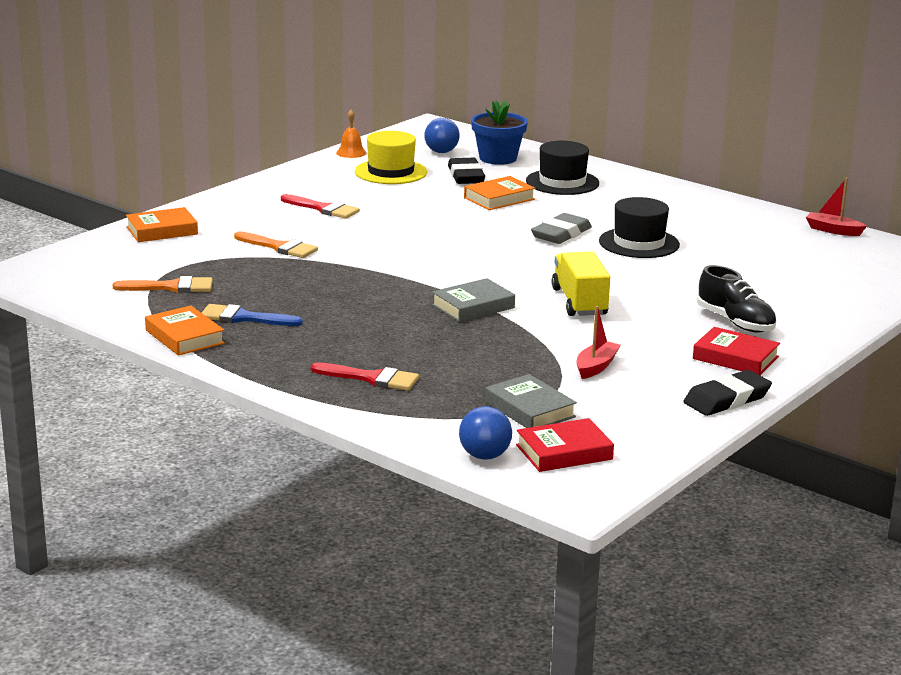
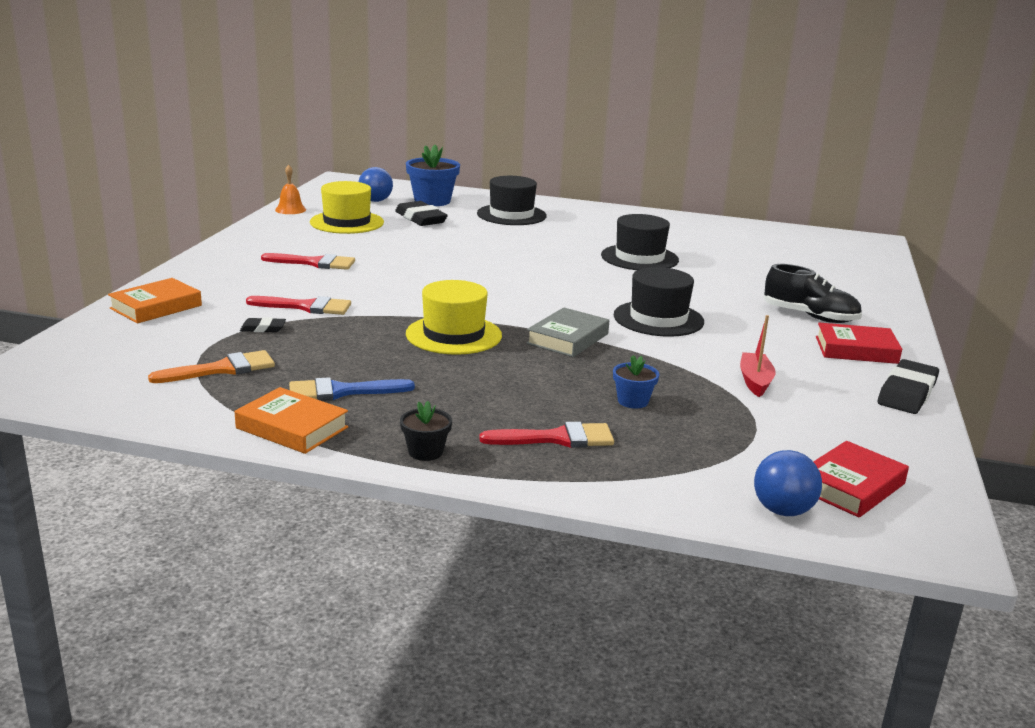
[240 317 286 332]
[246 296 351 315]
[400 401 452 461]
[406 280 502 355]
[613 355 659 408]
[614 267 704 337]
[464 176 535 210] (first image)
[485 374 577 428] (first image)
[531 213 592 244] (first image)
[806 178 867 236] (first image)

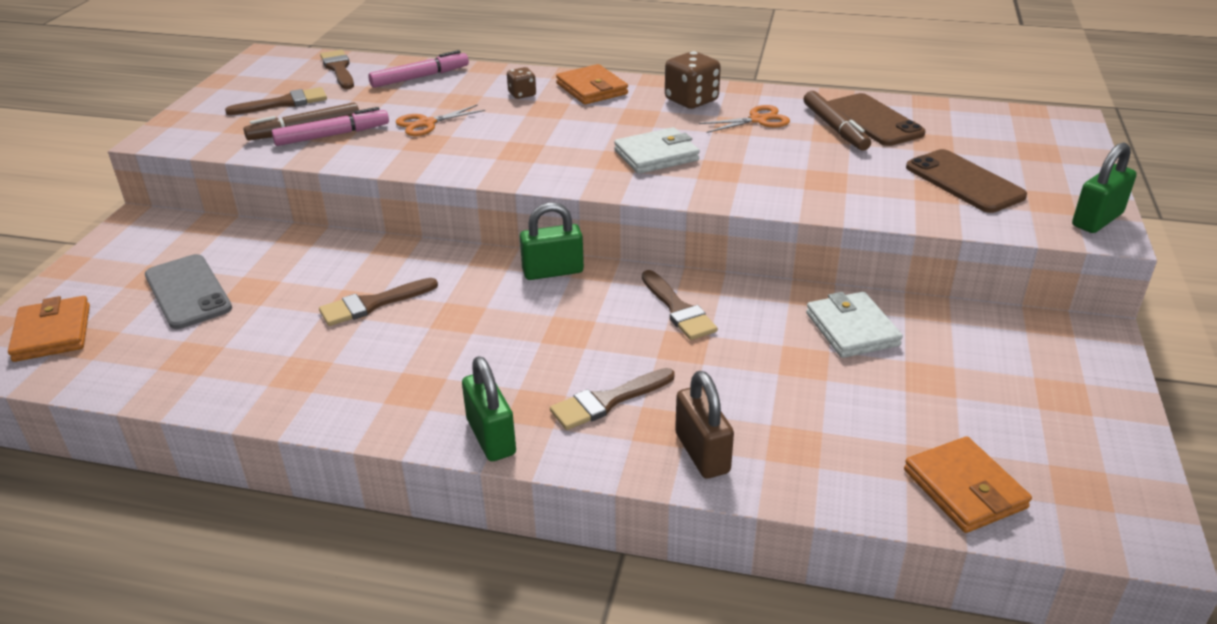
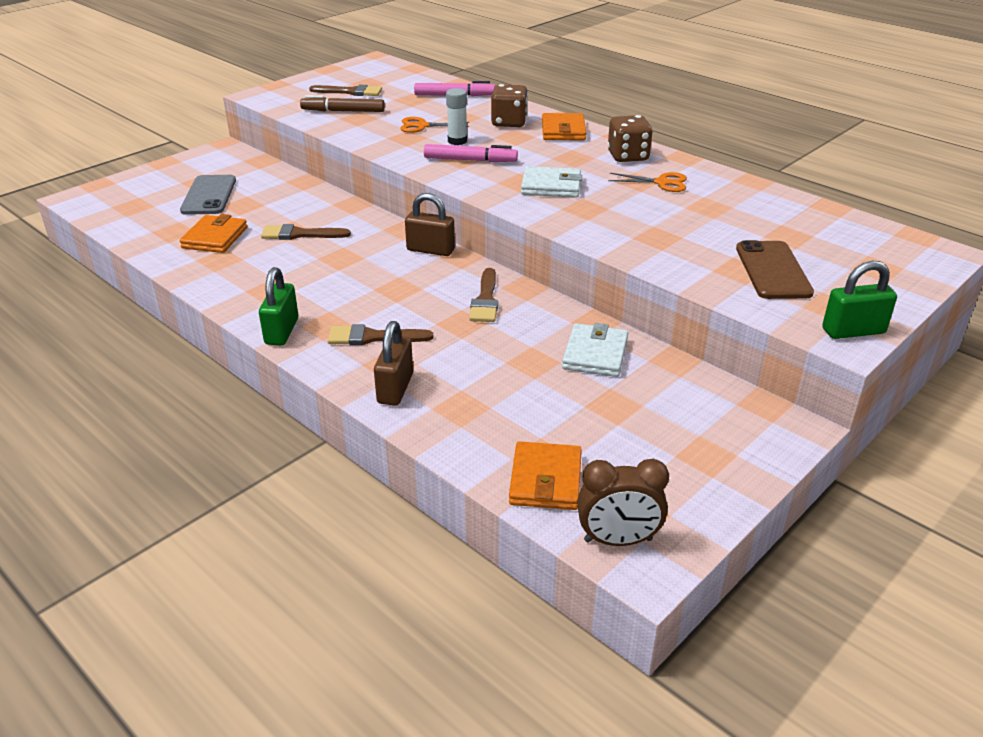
[180 214 247 253]
[405 193 455 256]
[424 144 518 162]
[446 88 467 145]
[491 84 528 127]
[577 459 669 546]
[320 50 354 89] (first image)
[804 91 871 151] (first image)
[828 93 926 146] (first image)

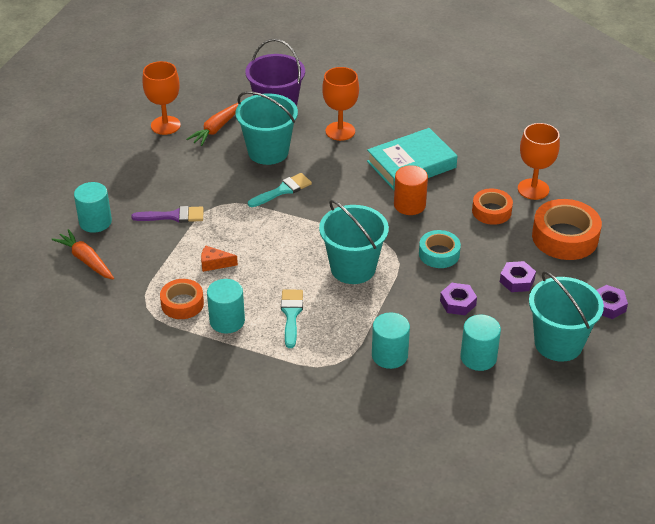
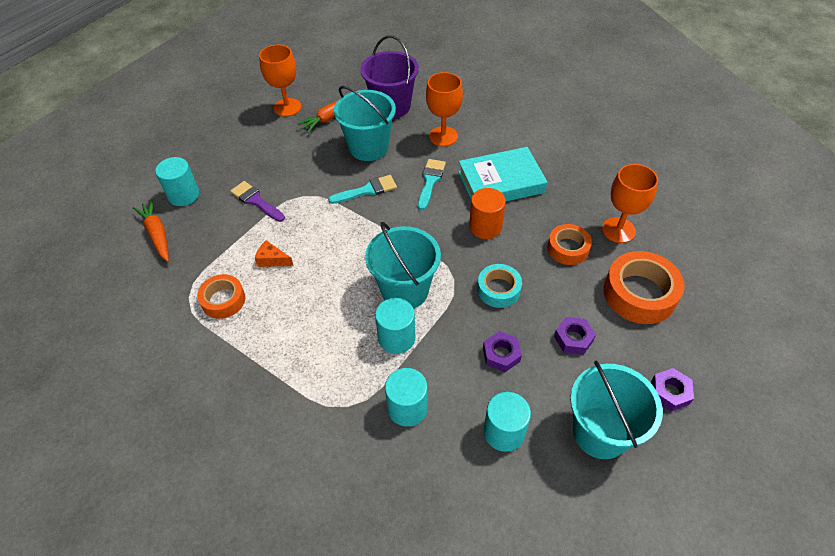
[230 181 285 222]
[375 298 415 354]
[418 159 446 210]

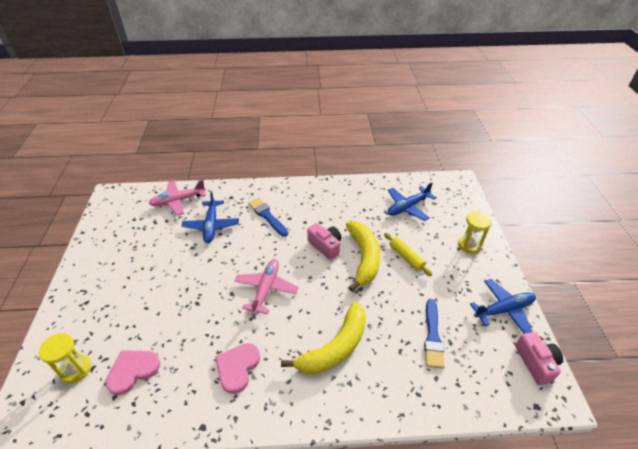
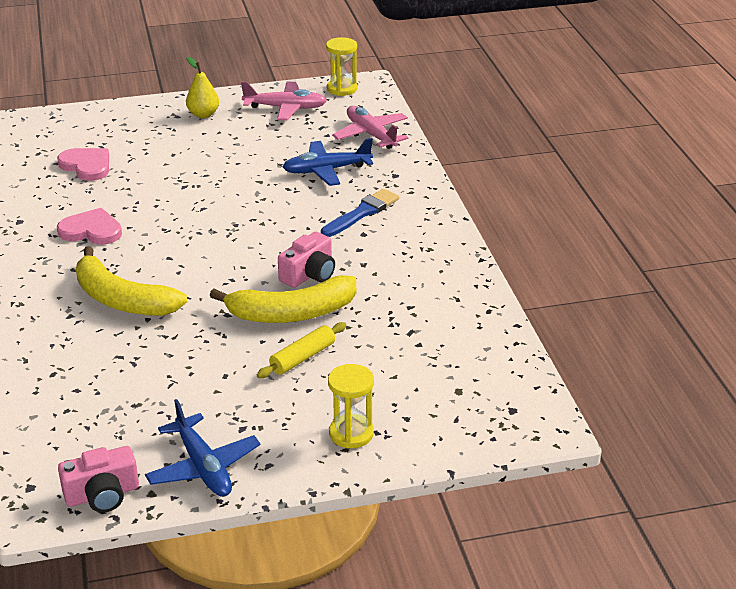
[186 57 219 118]
[241 81 327 120]
[326 37 357 96]
[387 182 436 221] (first image)
[424 299 445 369] (first image)

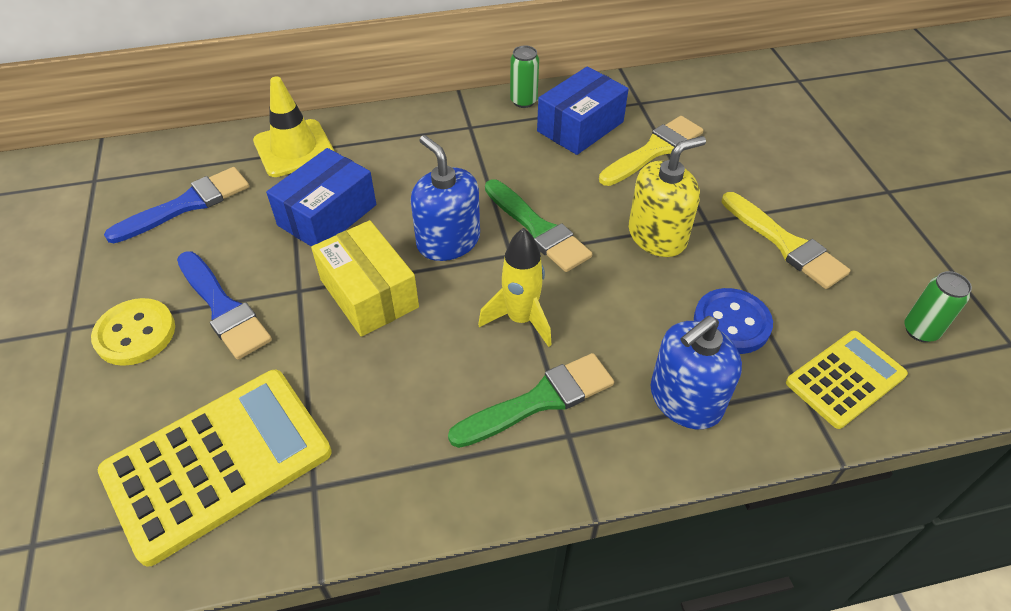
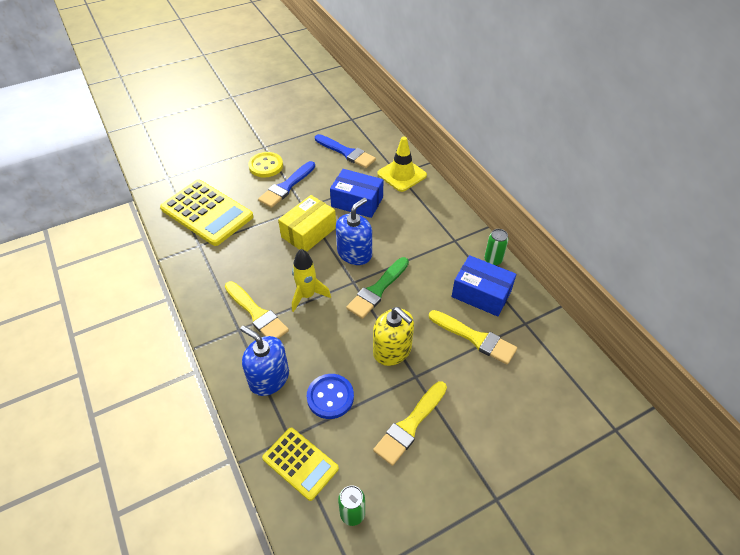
[225 281 289 339]

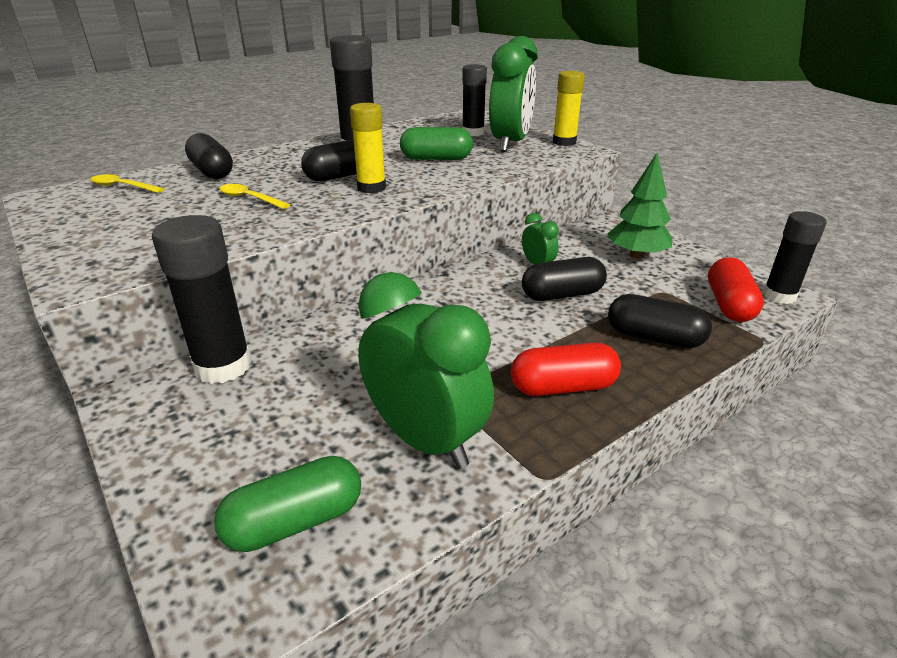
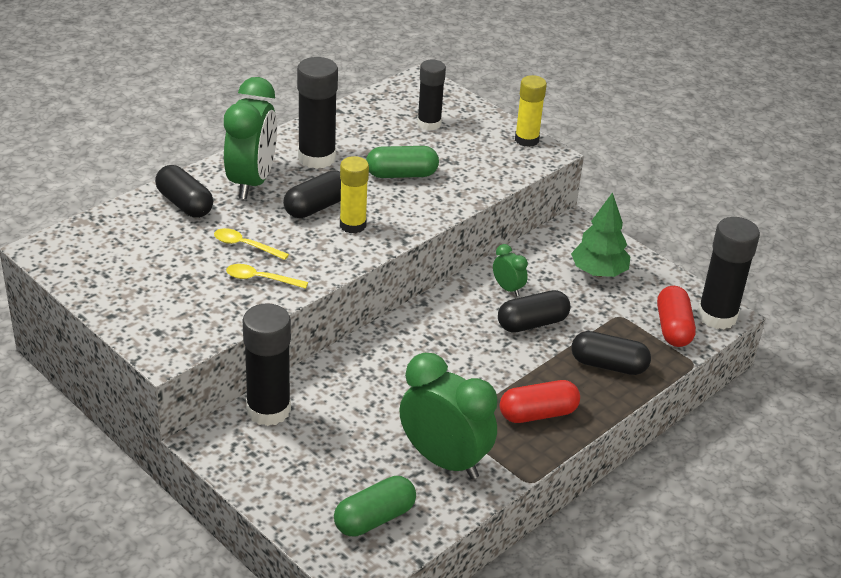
[224 77 277 199]
[226 264 308 289]
[697 217 760 329]

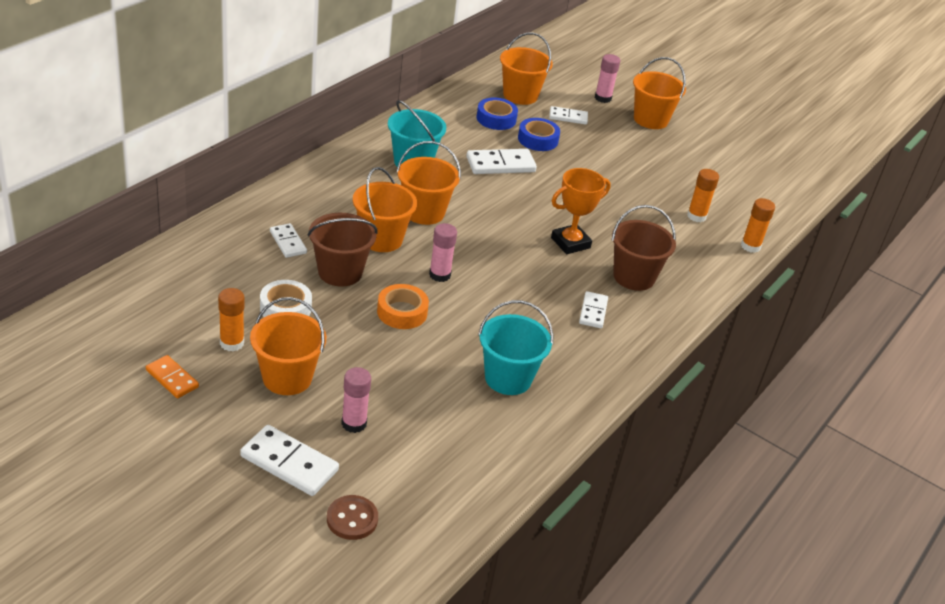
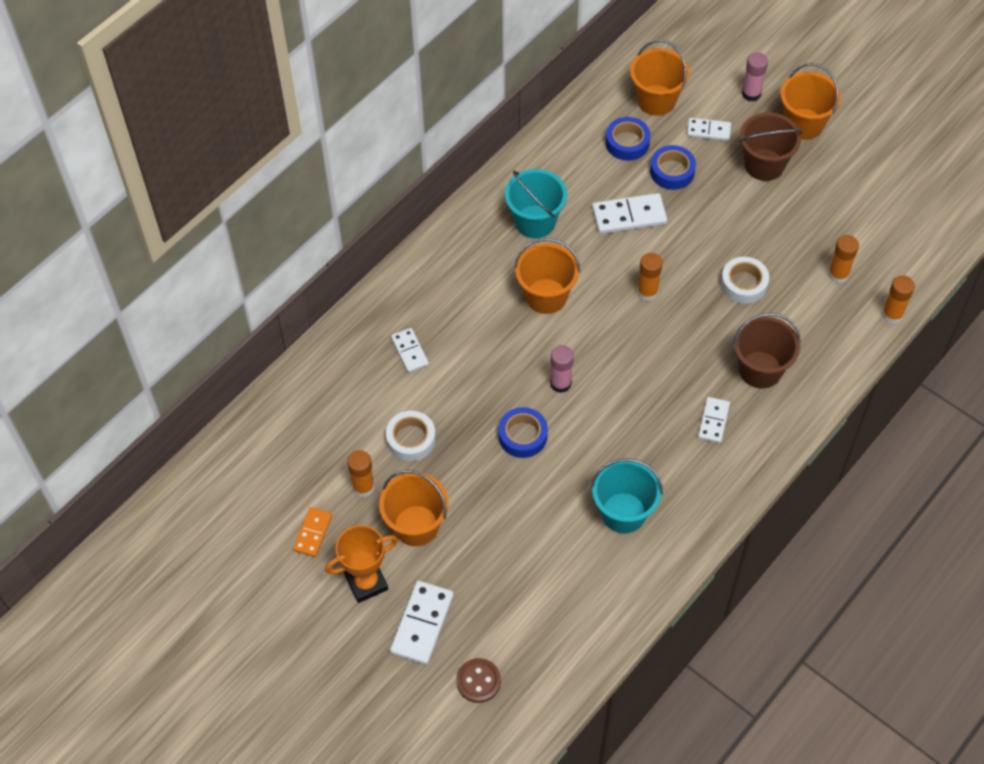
[293 507 332 557]
[325 525 398 603]
[390 581 454 665]
[498 407 548 458]
[637 253 663 301]
[721 257 769 304]
[739 112 802 181]
[341 367 371 433] (first image)
[353 167 417 252] (first image)

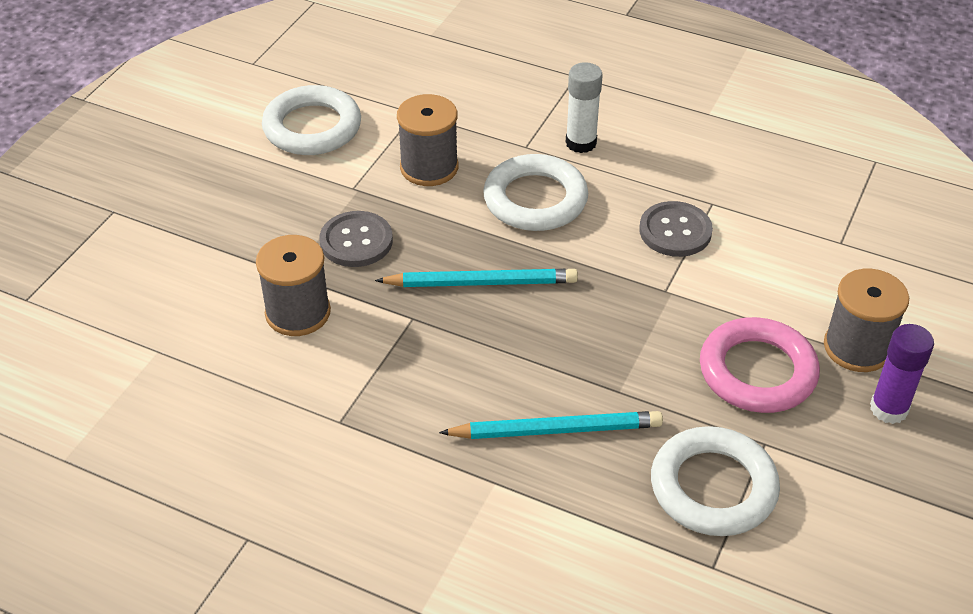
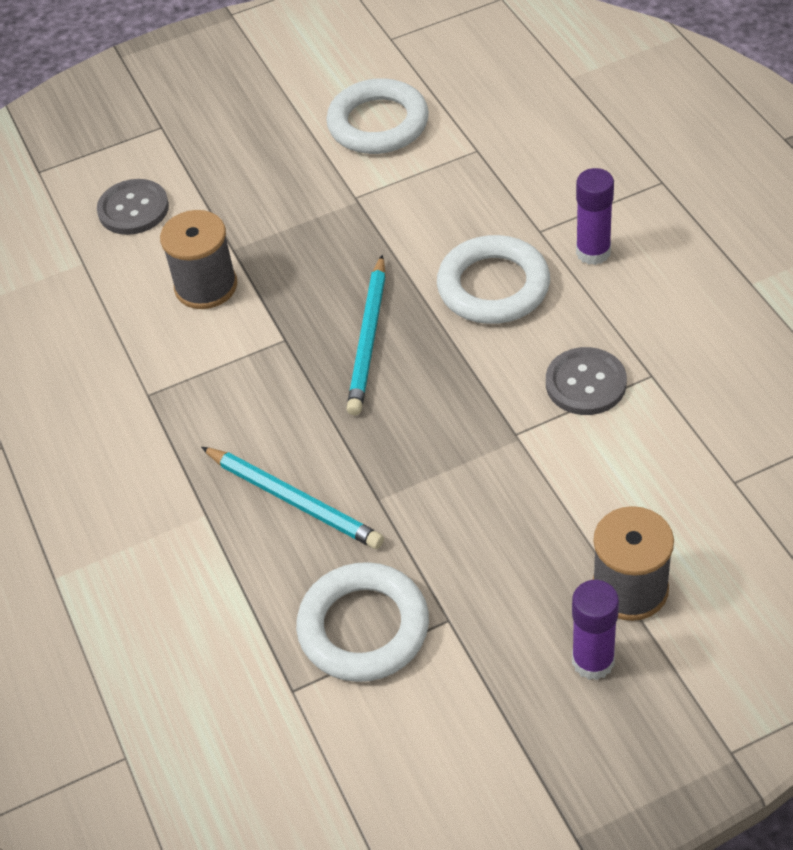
[97 179 169 235]
[347 255 386 415]
[576 168 614 265]
[397 94 459 186] (first image)
[700 317 820 413] (first image)

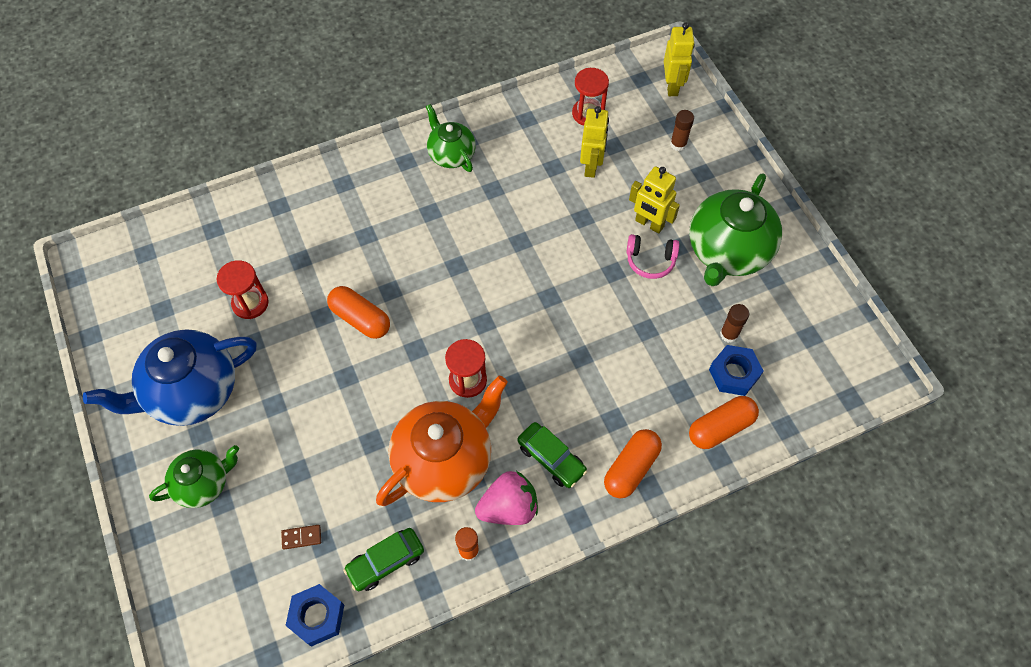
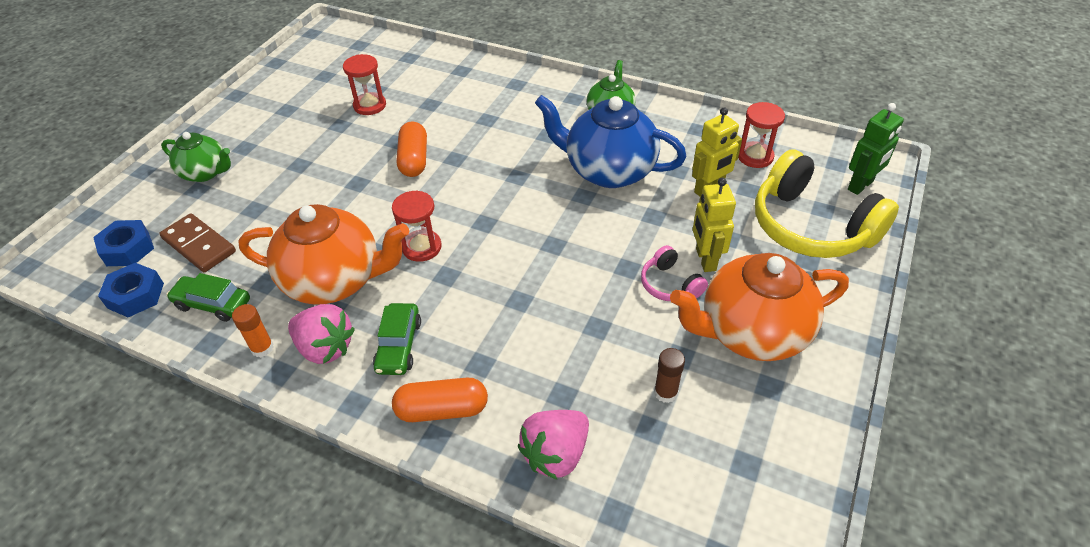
[93 220 154 266]
[159 213 236 272]
[518 410 589 480]
[535 95 686 188]
[670 253 849 361]
[755 149 899 258]
[848 103 904 195]

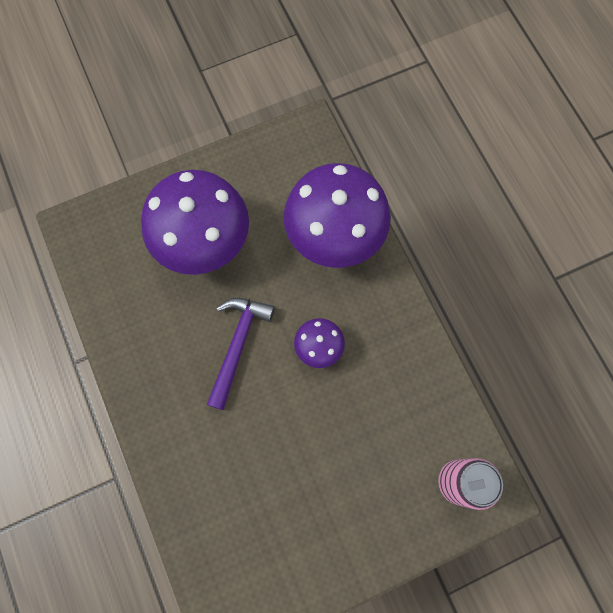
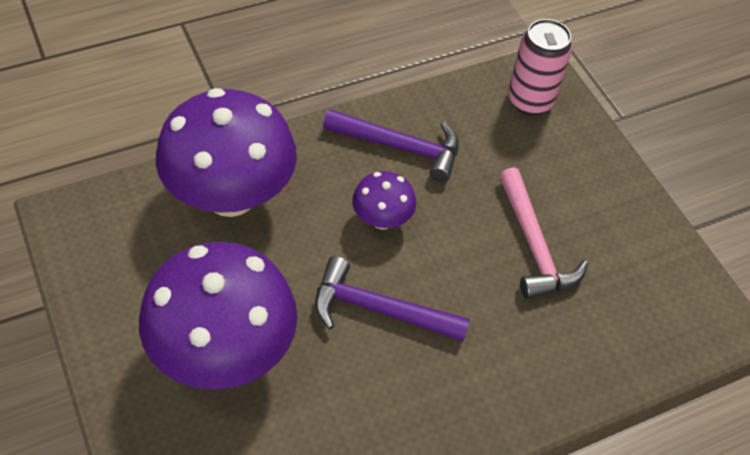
[323 109 459 182]
[499 167 588 299]

